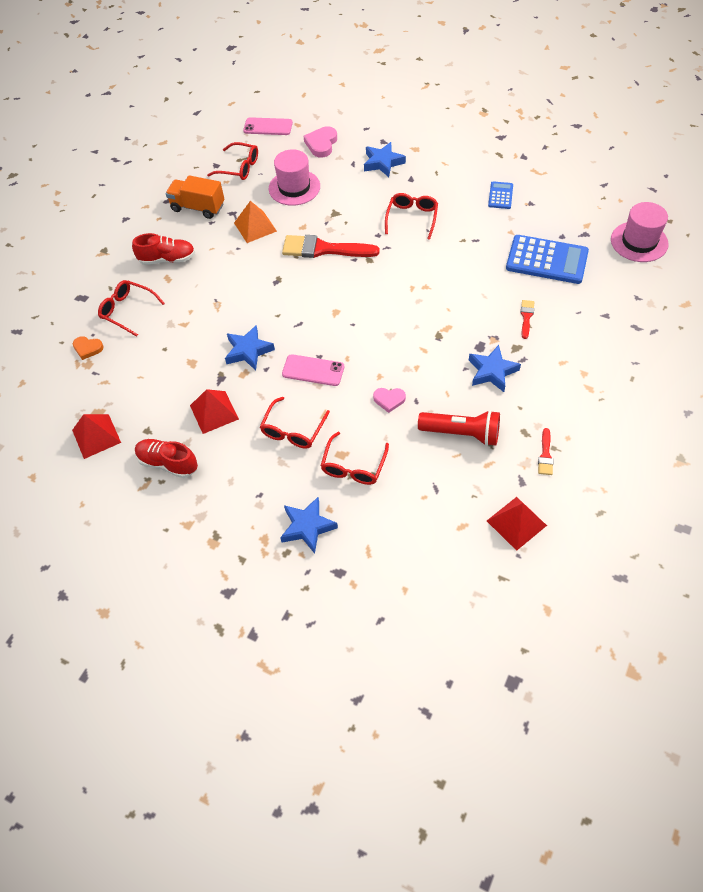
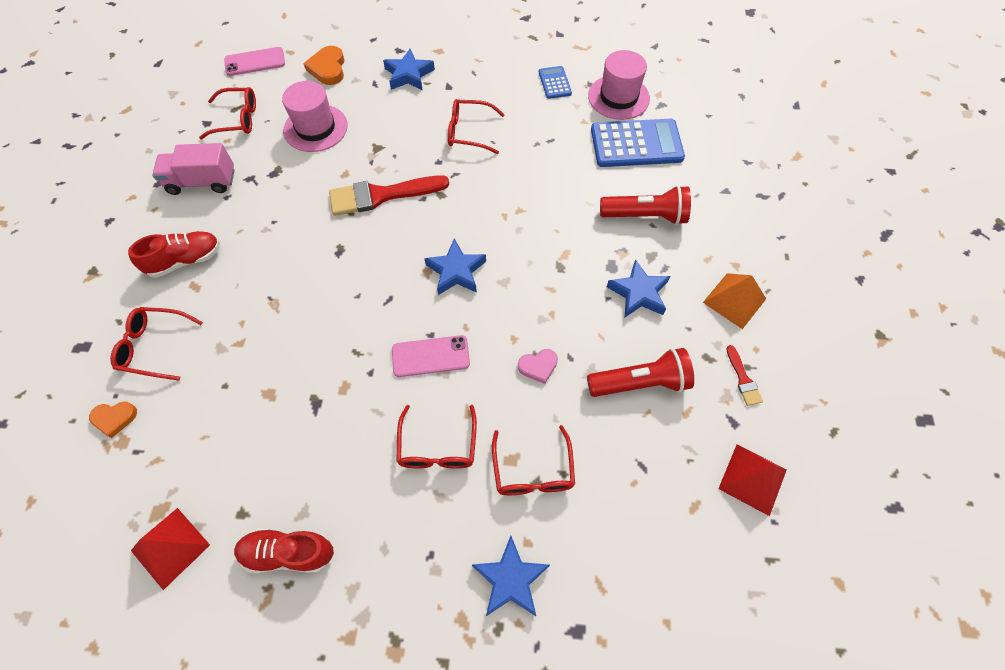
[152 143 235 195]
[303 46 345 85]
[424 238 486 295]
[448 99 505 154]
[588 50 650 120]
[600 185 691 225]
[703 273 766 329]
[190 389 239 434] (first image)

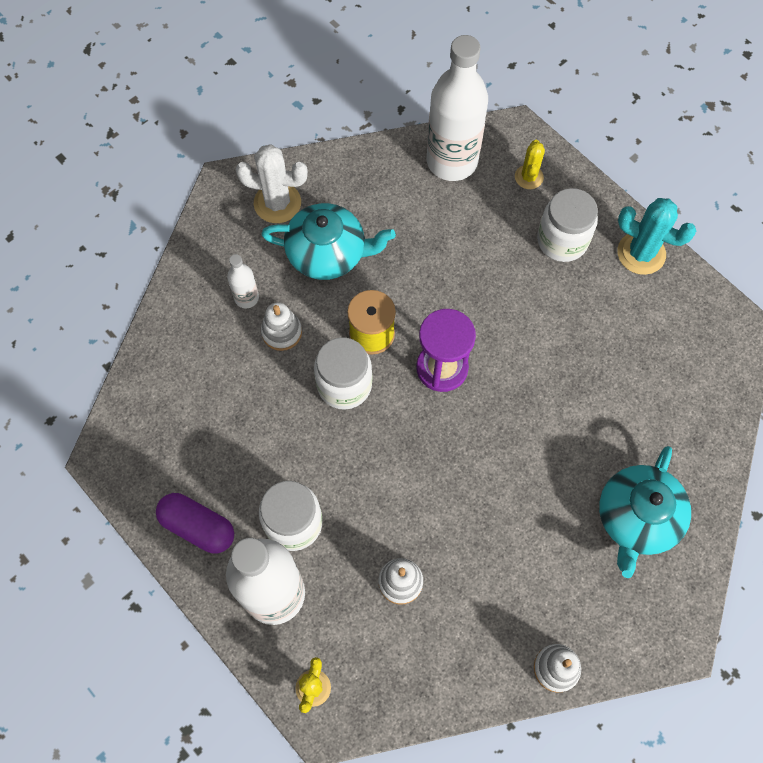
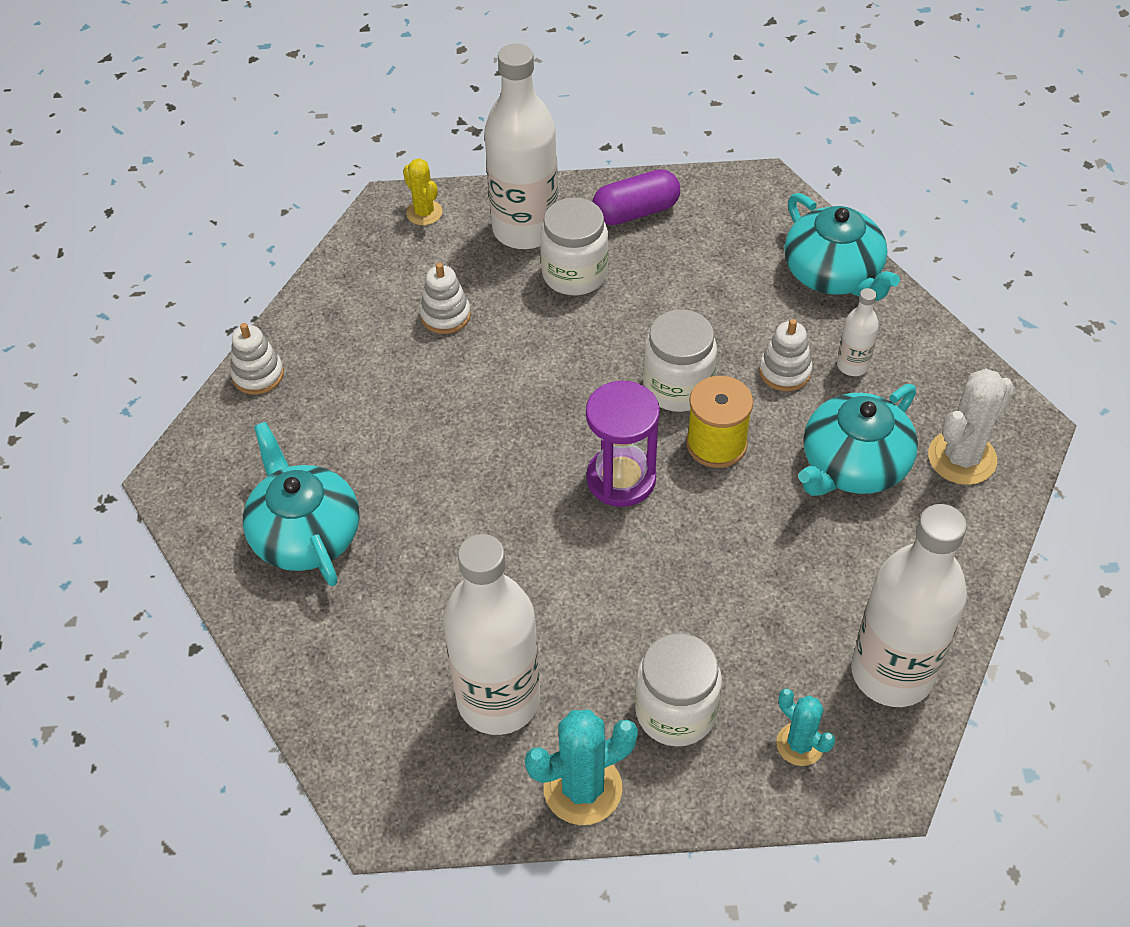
[443 534 540 735]
[776 688 835 766]
[784 193 900 301]

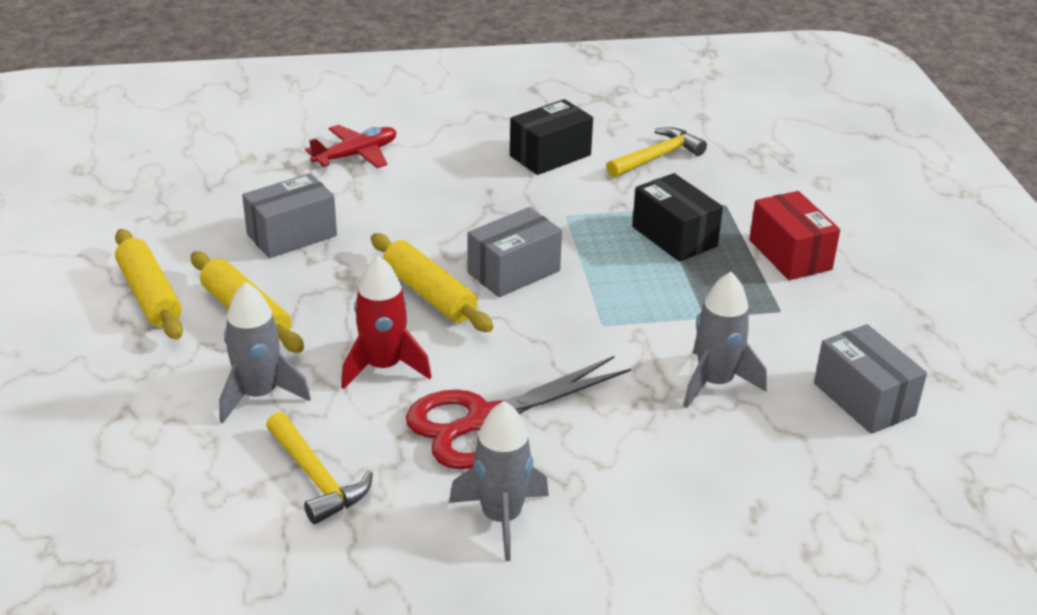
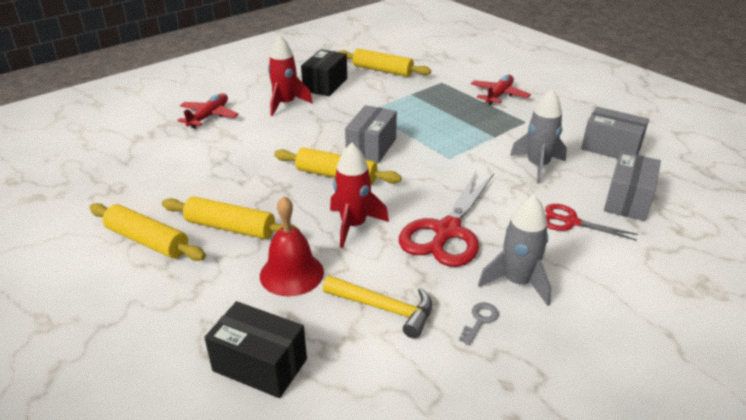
[204 301 307 398]
[260 196 324 296]
[268 35 313 116]
[338 48 431 77]
[459 303 499 346]
[471 75 531 105]
[545 204 638 241]
[604 152 661 221]

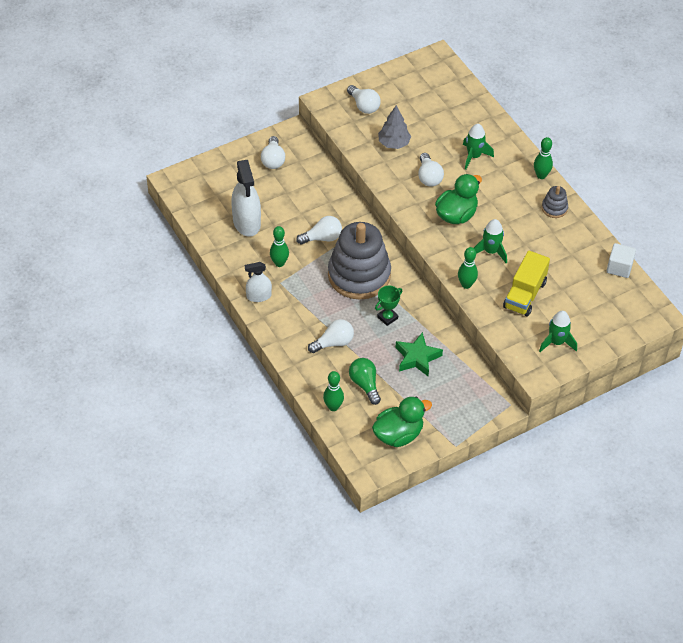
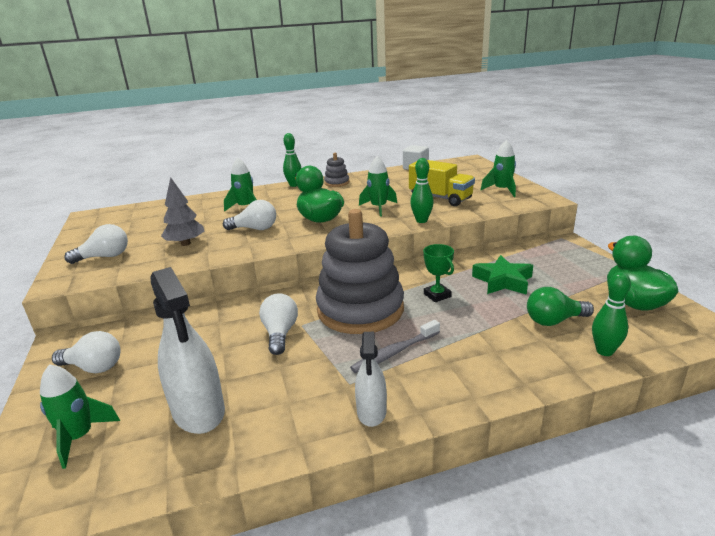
[40 364 120 469]
[151 267 225 434]
[350 320 440 373]
[270 226 289 267] (first image)
[308 319 354 353] (first image)

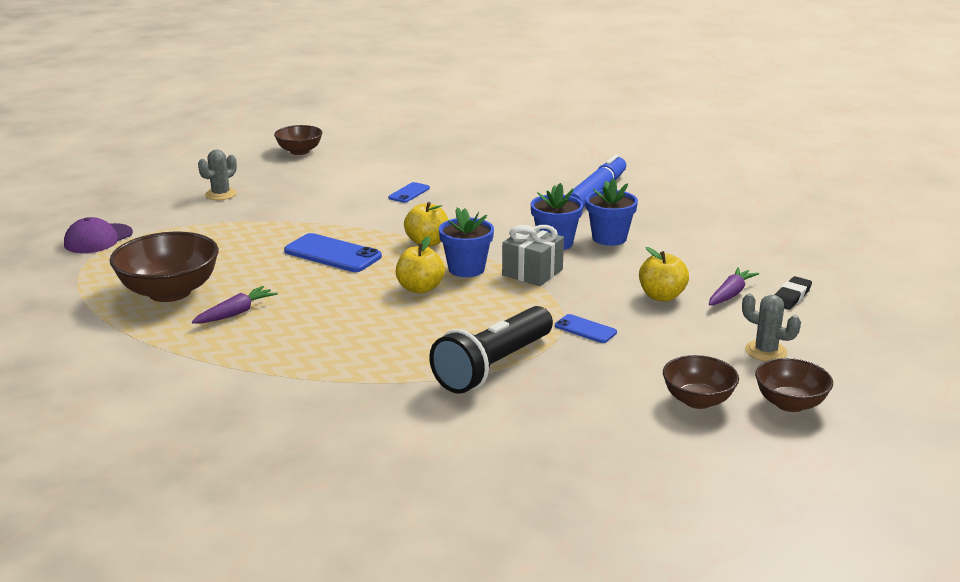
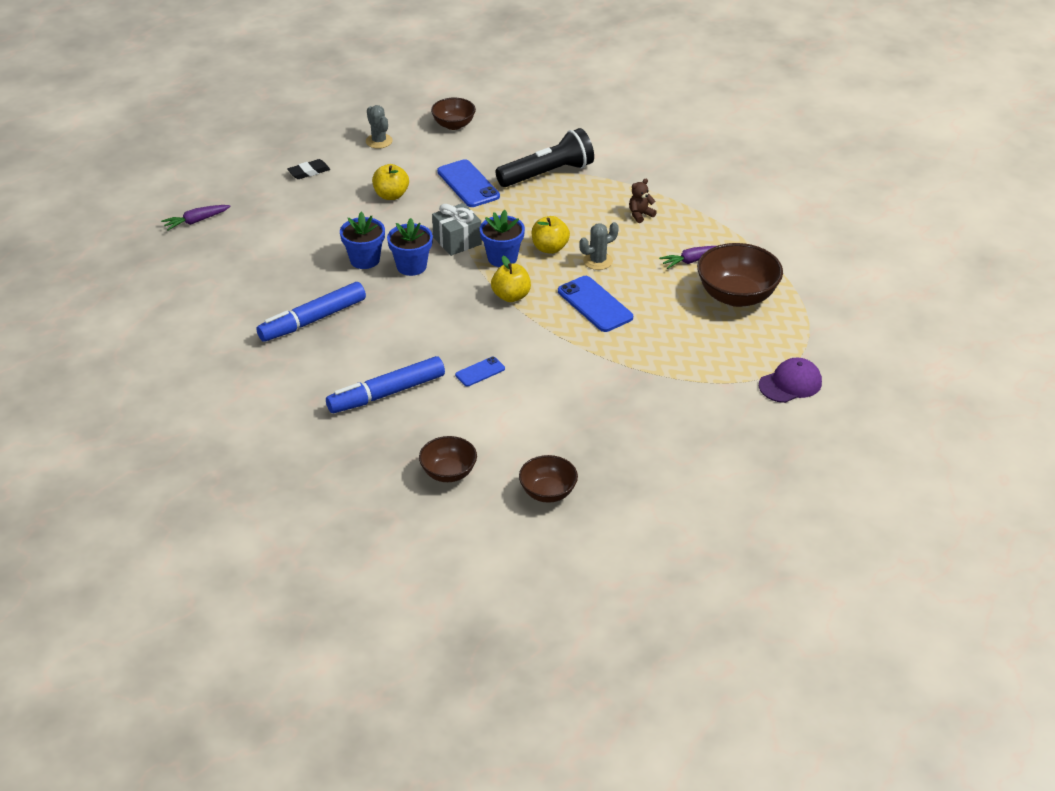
[161 205 231 230]
[326 356 445 413]
[419 436 477 482]
[437 159 500 207]
[579 222 619 270]
[629 179 657 223]

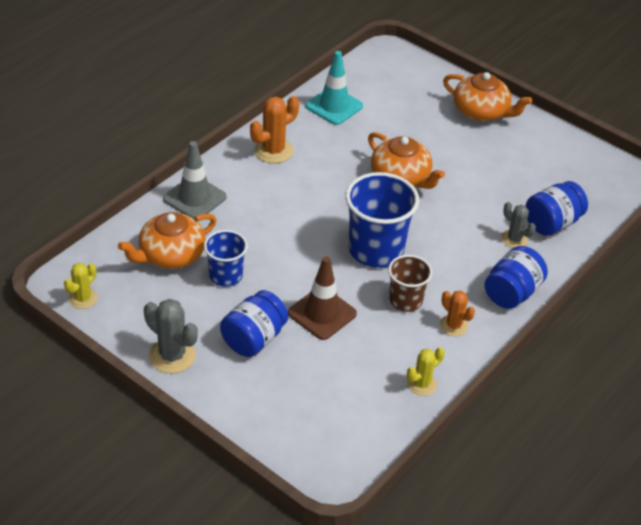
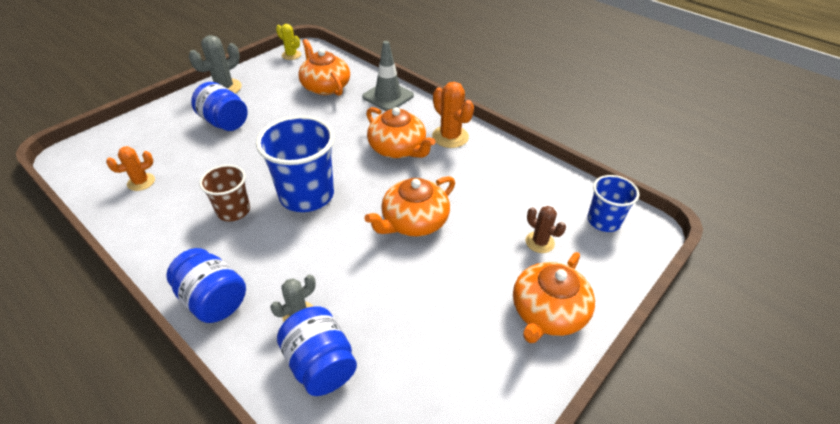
[106 146 155 191]
[366 107 435 158]
[526 206 566 253]
[587 175 640 232]
[288 257 357 340] (first image)
[306 51 363 125] (first image)
[407 347 445 396] (first image)

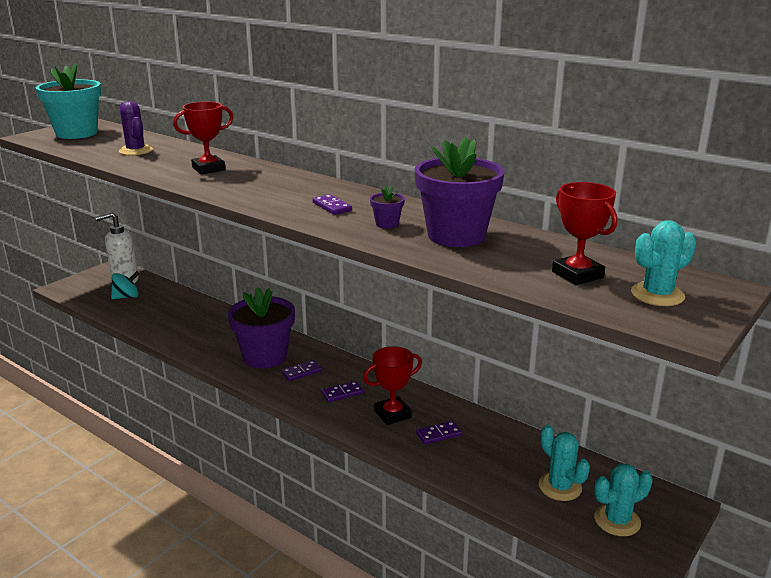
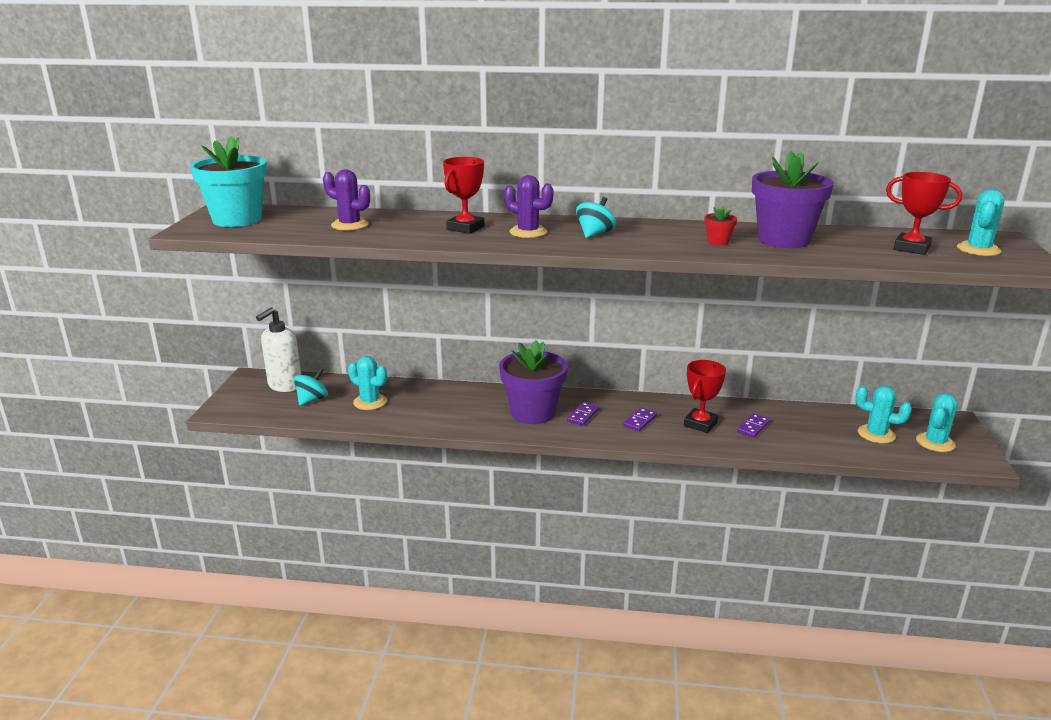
[348 356 387 410]
[504 175 553 238]
[576 197 616 238]
[705 206 737 246]
[312 194 352 215] (first image)

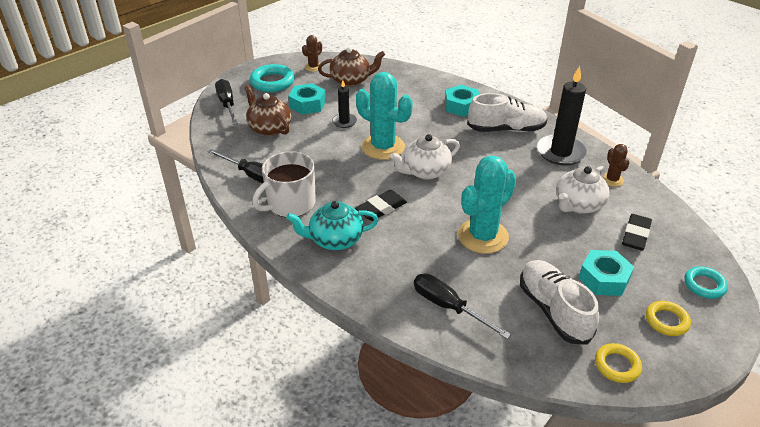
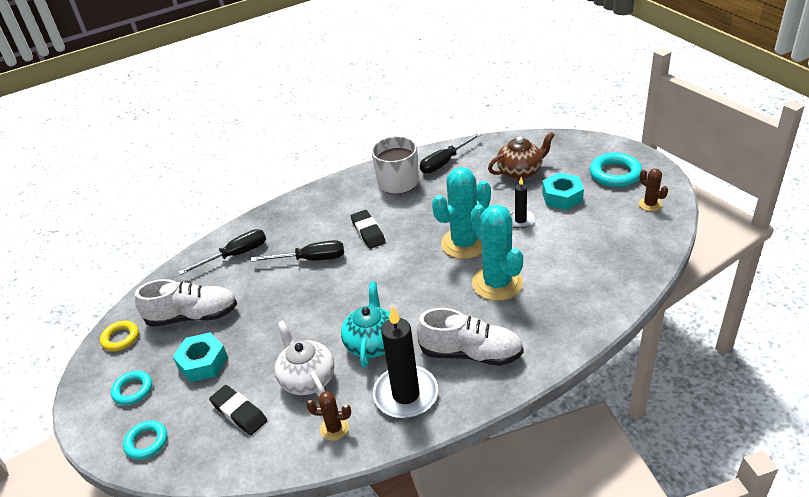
[111 371 152 405]
[251 240 344 262]
[341 282 390 368]
[416 308 524 366]
[471 204 523 301]
[318 47 385 87] (first image)
[390 134 460 180] (first image)
[445 85 479 117] (first image)

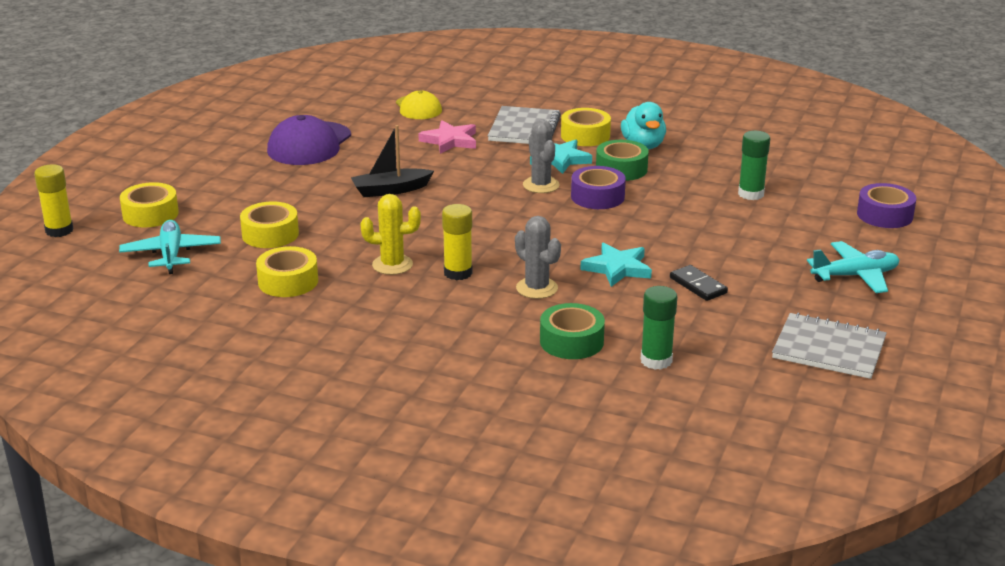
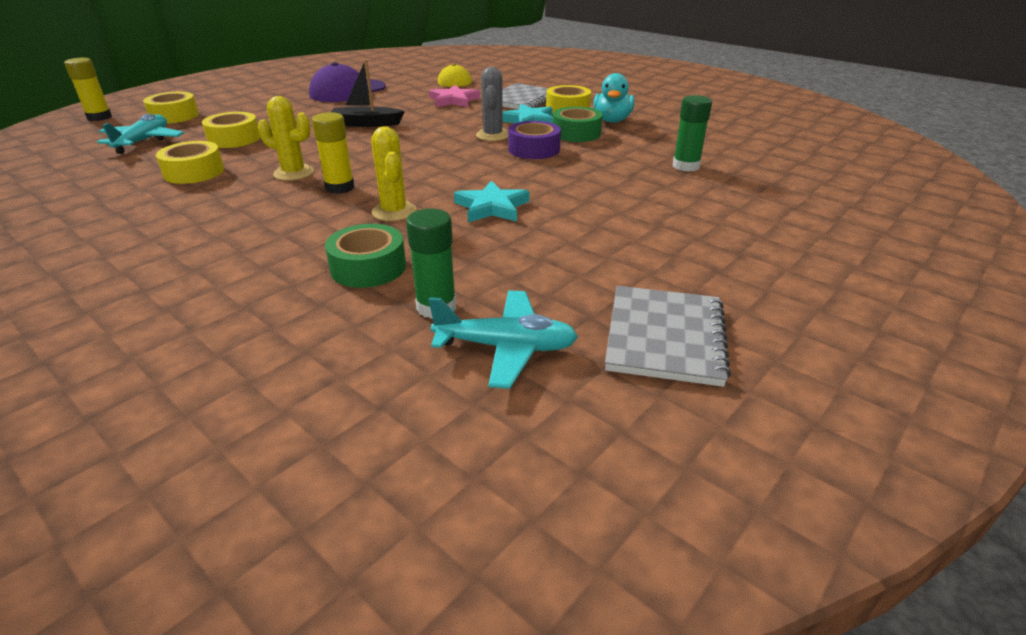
[371 126 417 221]
[428 290 578 389]
[605 286 731 387]
[670 265 728 301] (first image)
[857 183 916 228] (first image)

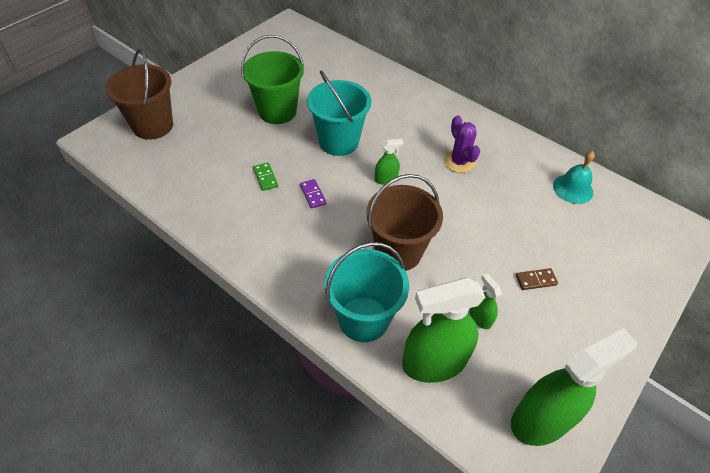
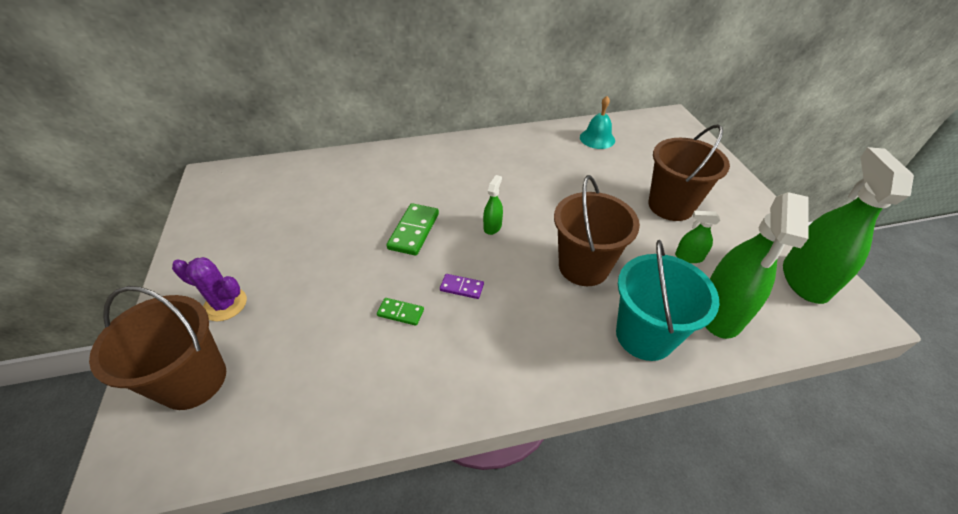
[172 257 247 321]
[386 203 439 256]
[648 124 730 221]
[241 35 304 124] (first image)

